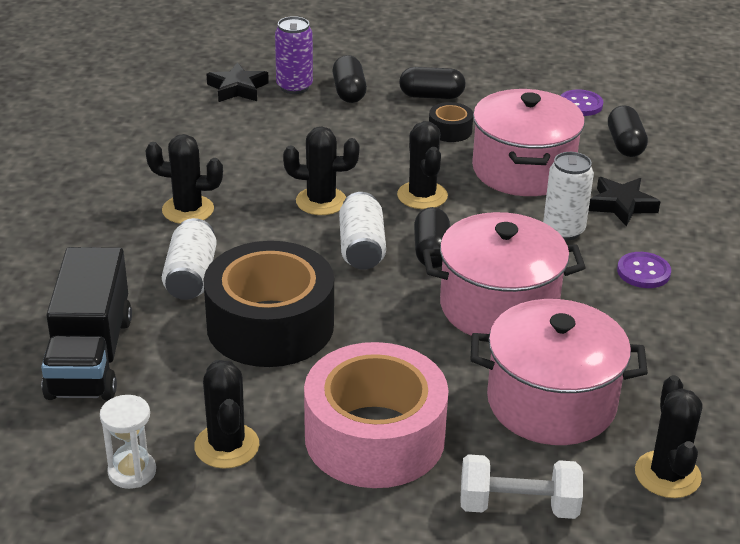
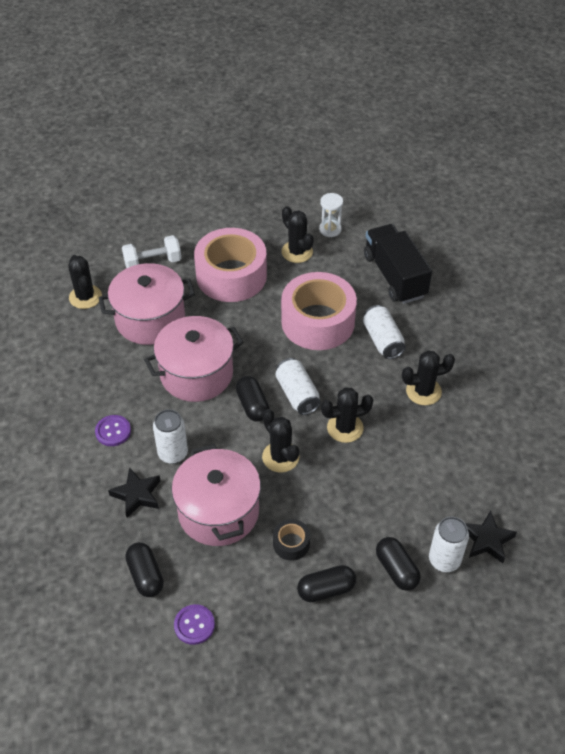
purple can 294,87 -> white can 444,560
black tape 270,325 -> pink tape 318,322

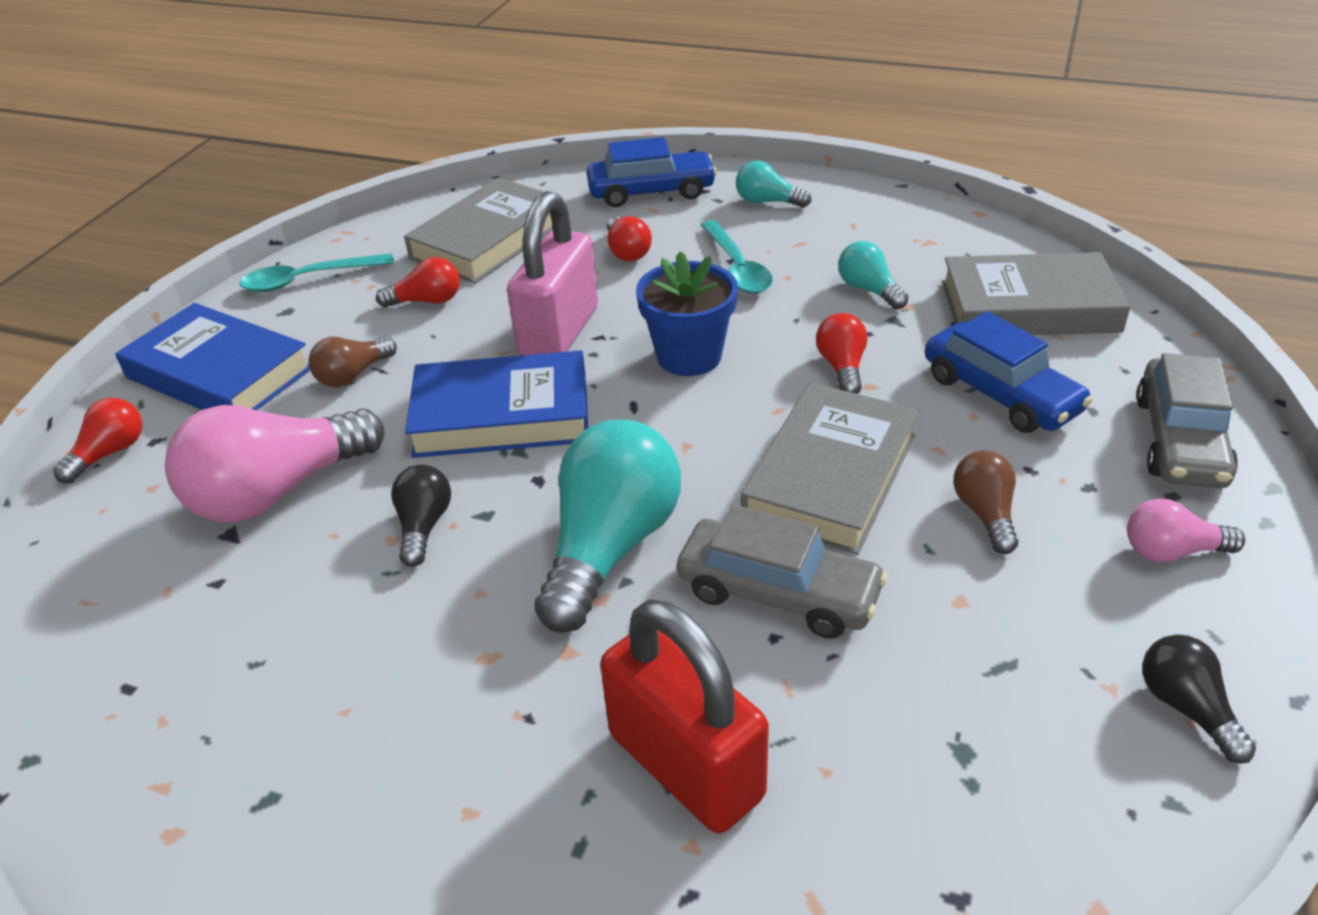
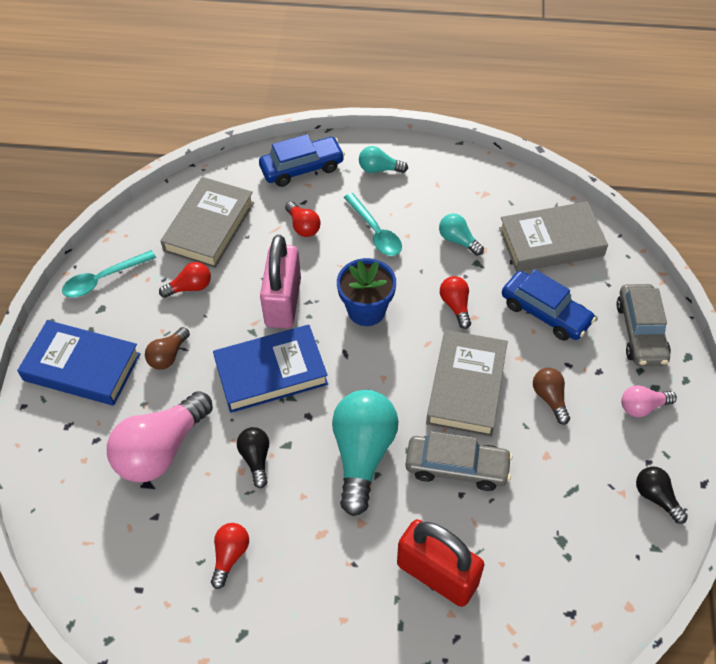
red light bulb 110,453 -> red light bulb 230,555, moved

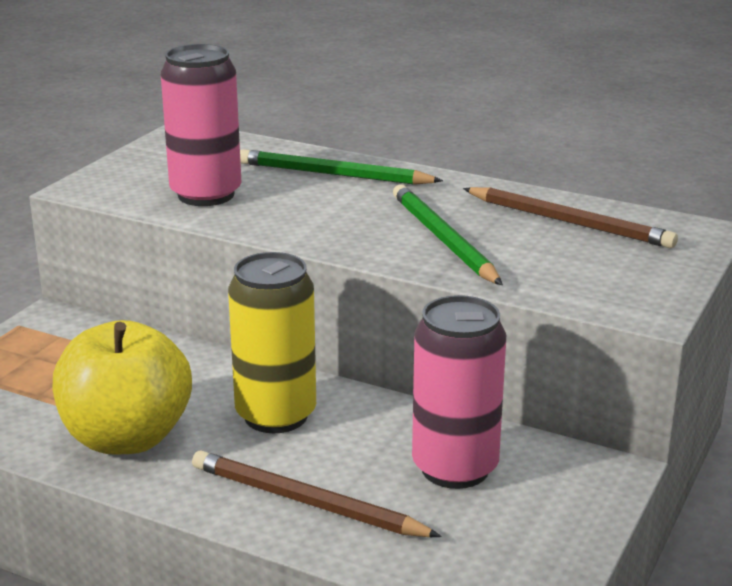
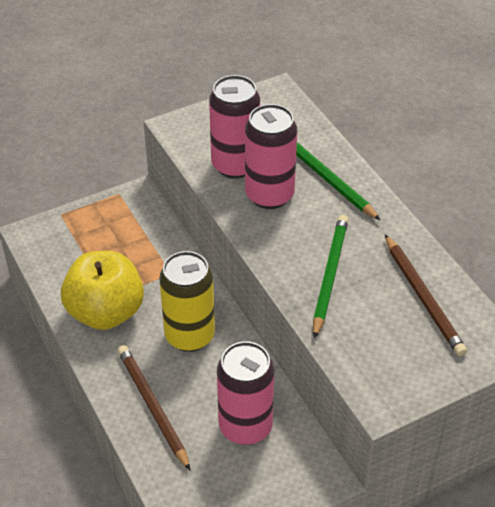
none -> pink can 269,195

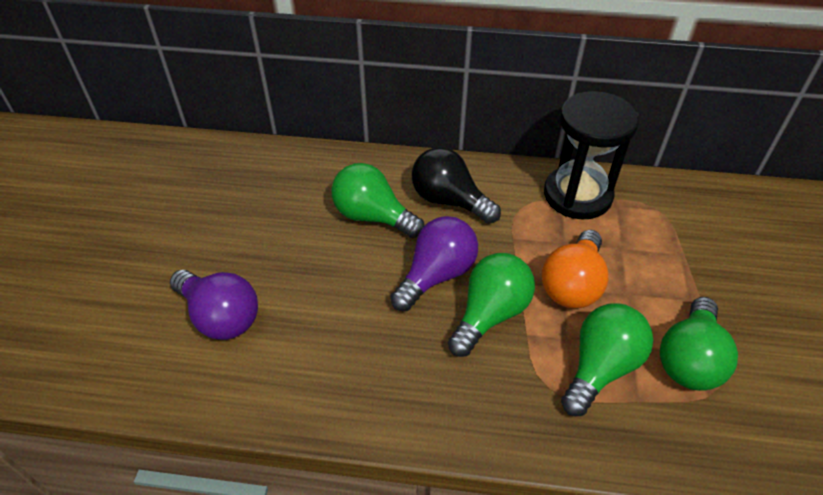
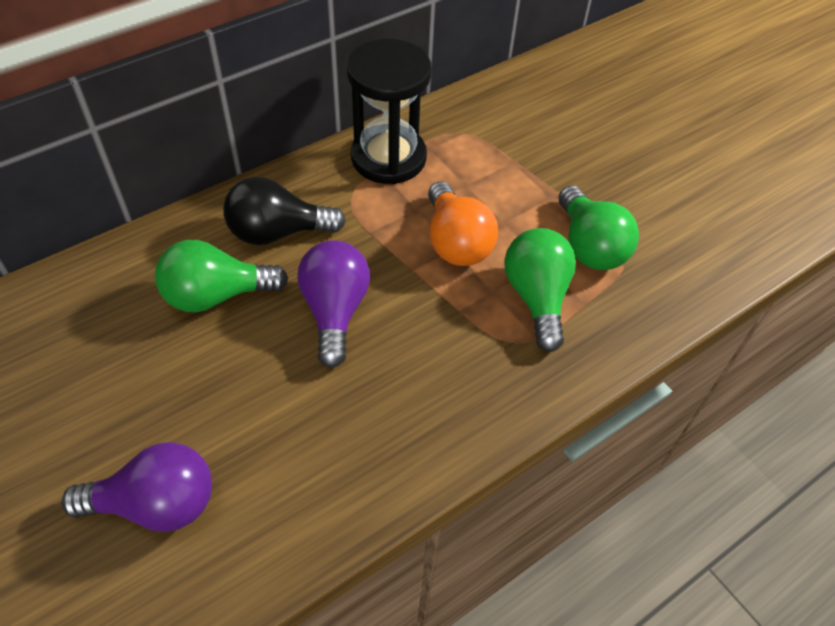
green light bulb 490,314 -> none

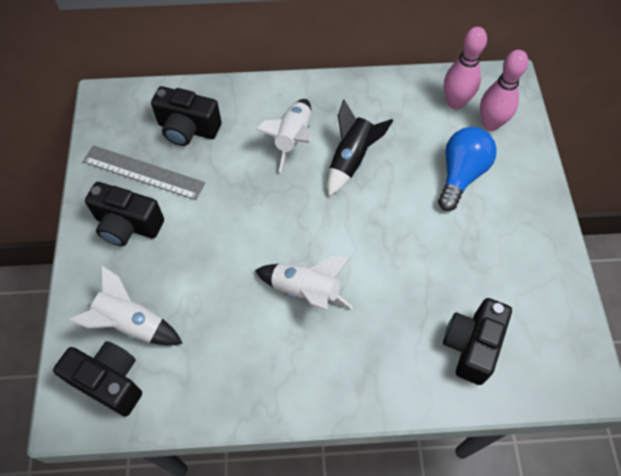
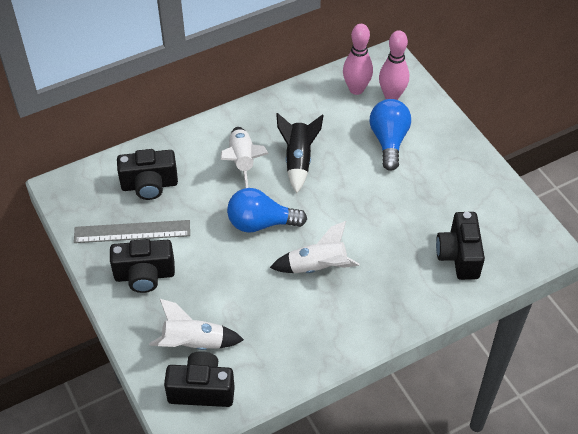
none -> blue light bulb 261,223

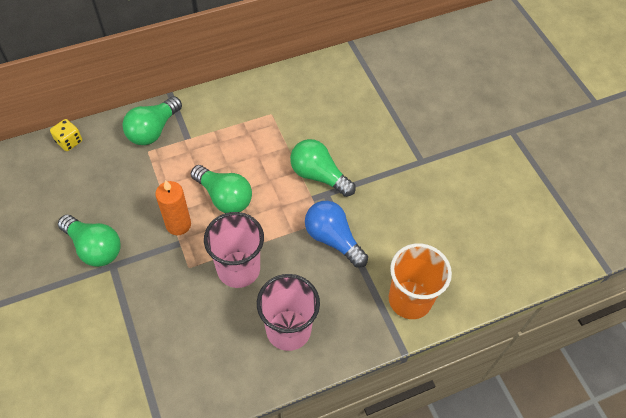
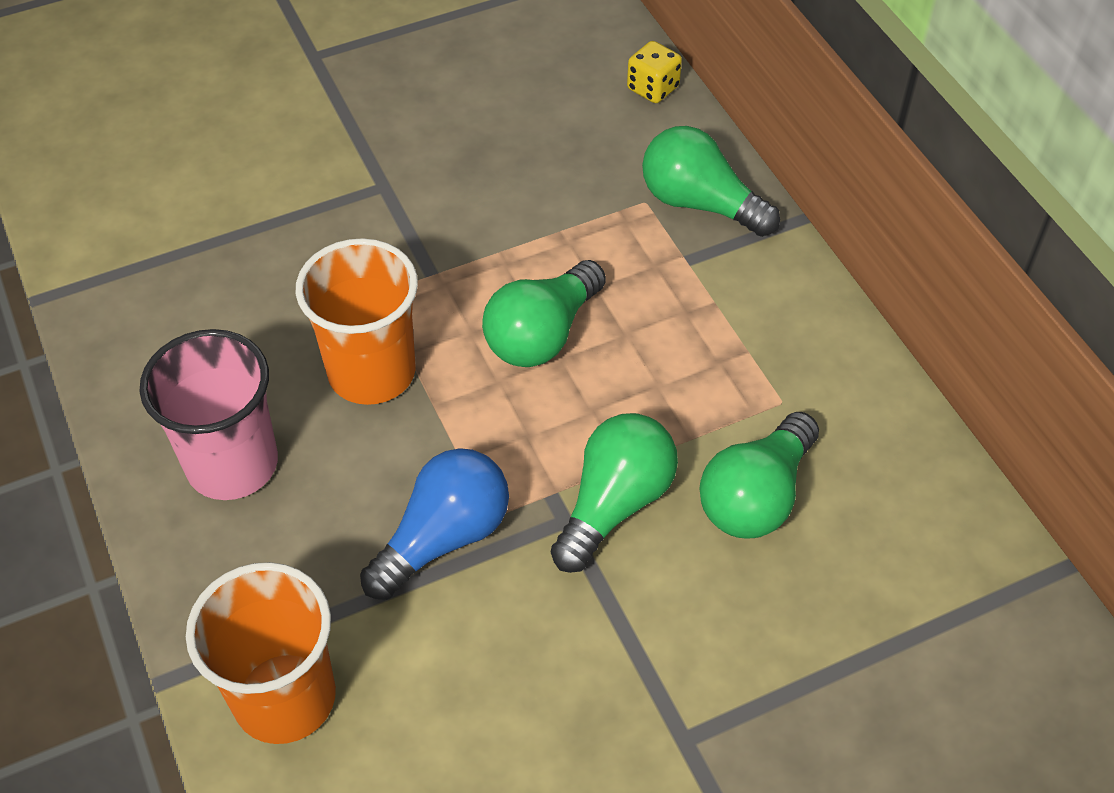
orange candle 178,224 -> none
pink cup 238,269 -> orange cup 371,372
green light bulb 94,248 -> green light bulb 756,496, moved

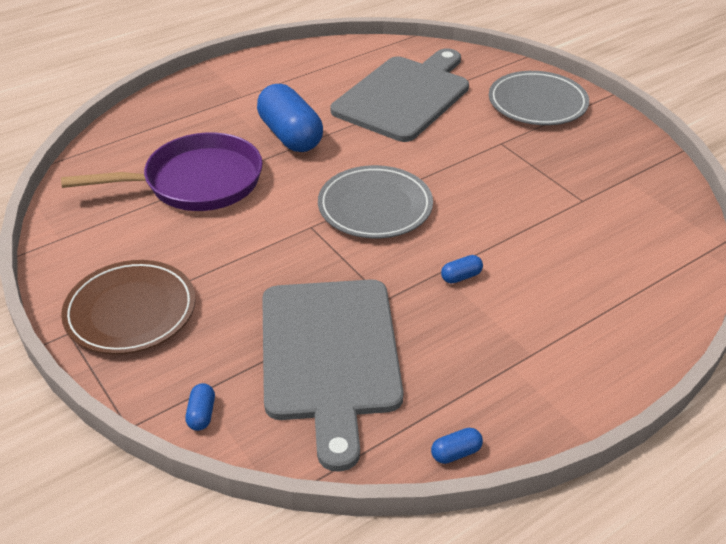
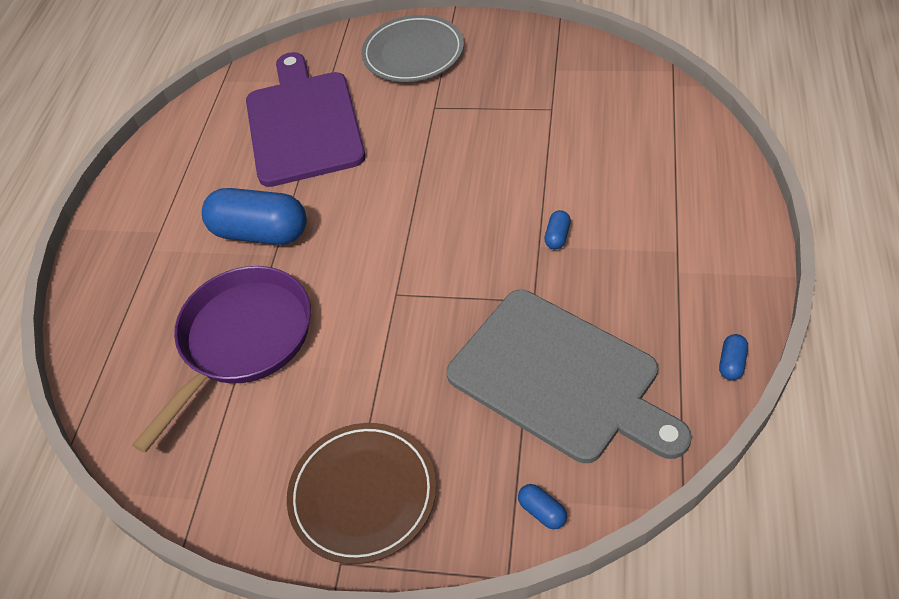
grey cutting board 405,96 -> purple cutting board 303,123
grey plate 375,207 -> none

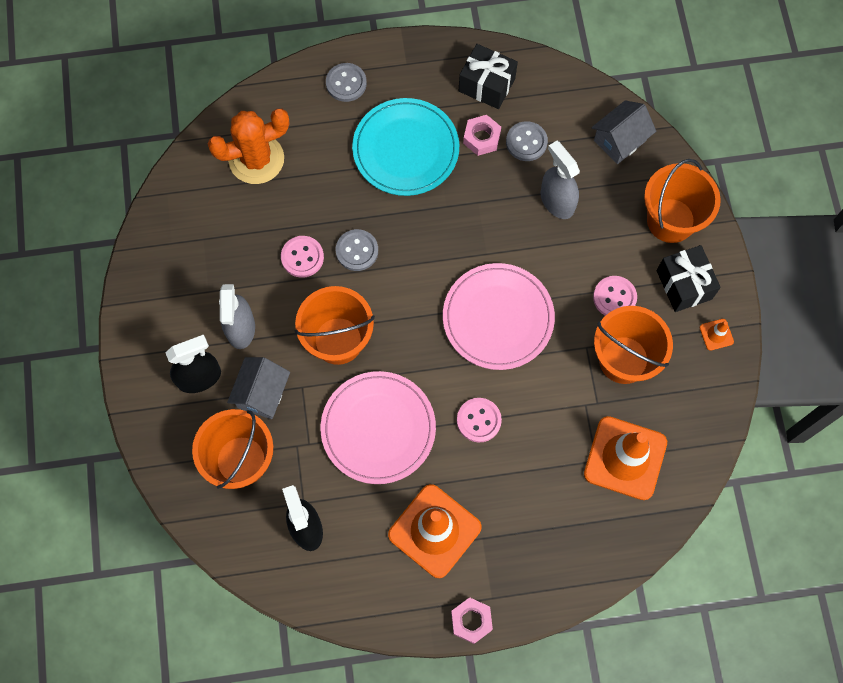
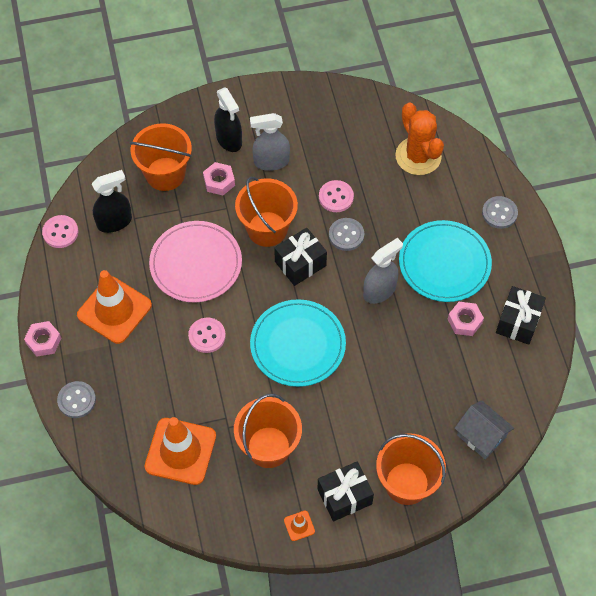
grey button 526,142 -> grey button 76,400, moved
grey spray bottle 557,201 -> grey spray bottle 379,291, moved
pink plate 498,318 -> turquoise plate 298,345
pink button 614,297 -> pink button 60,232, moved
grey house 262,394 -> pink nut 219,182
none -> black gift 300,263

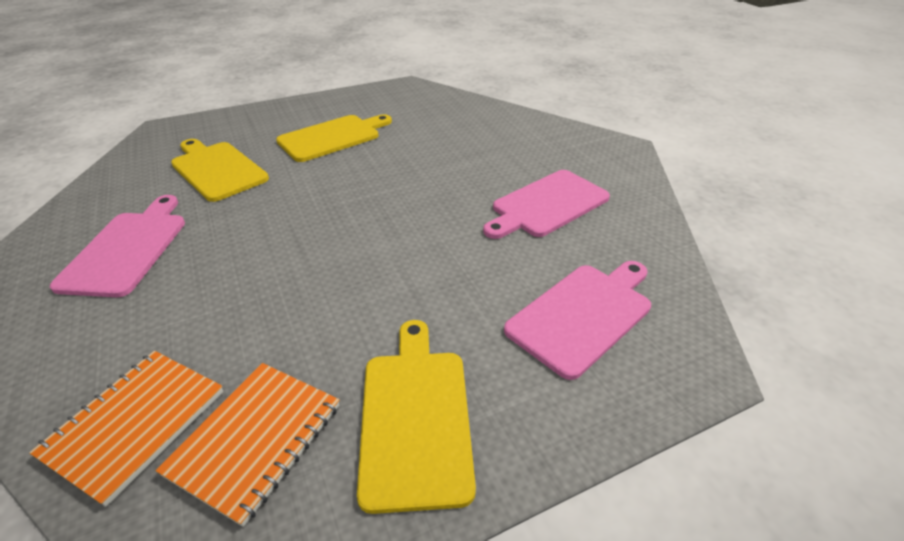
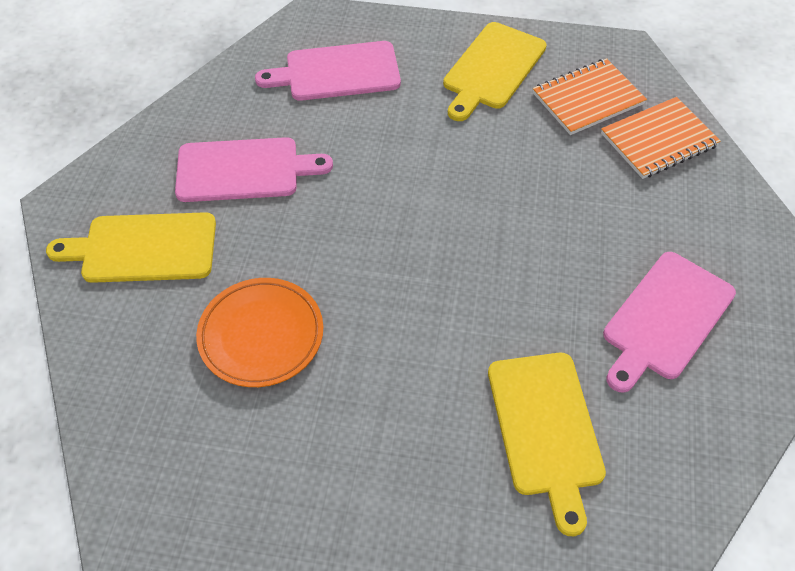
yellow cutting board 333,137 -> yellow cutting board 143,248, moved
none -> orange plate 261,335

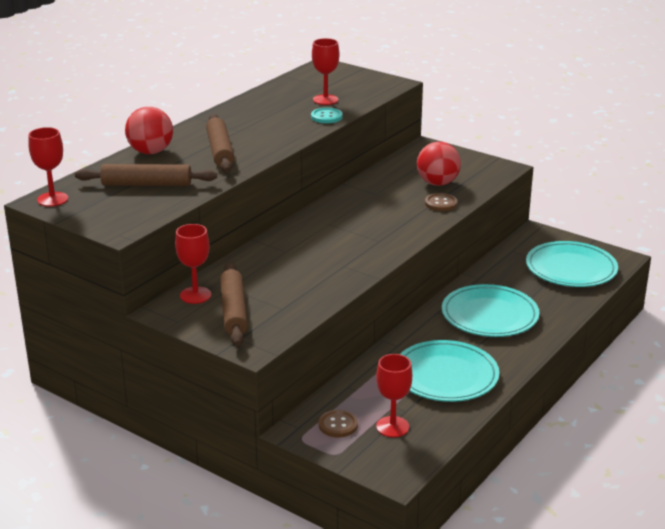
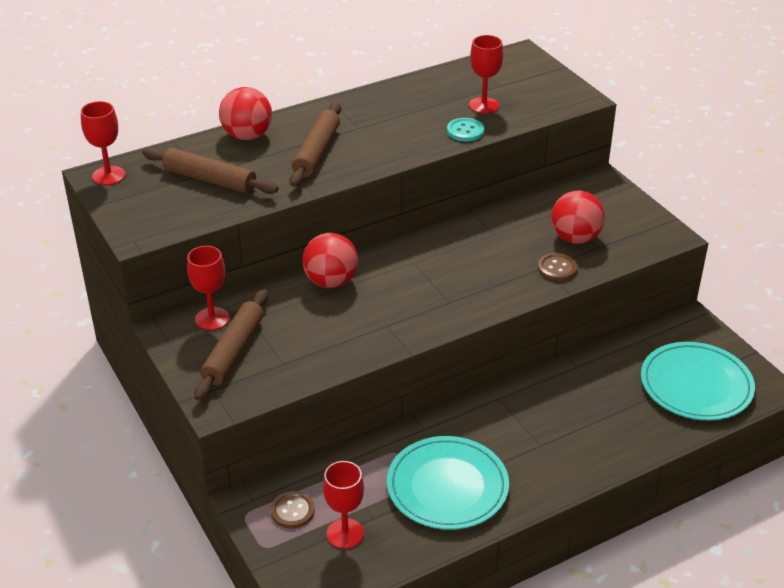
turquoise plate 489,315 -> none
none -> red ball 331,282

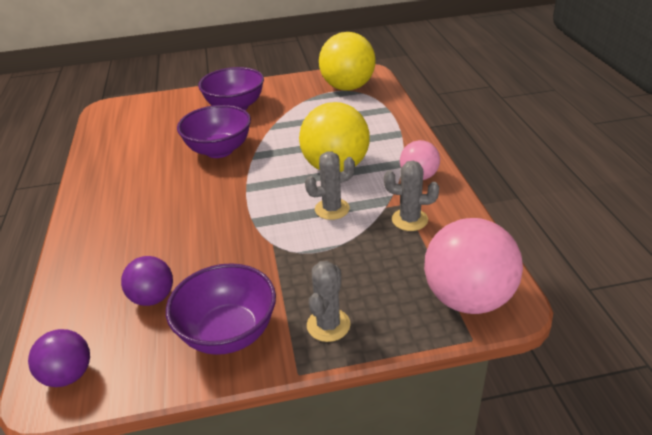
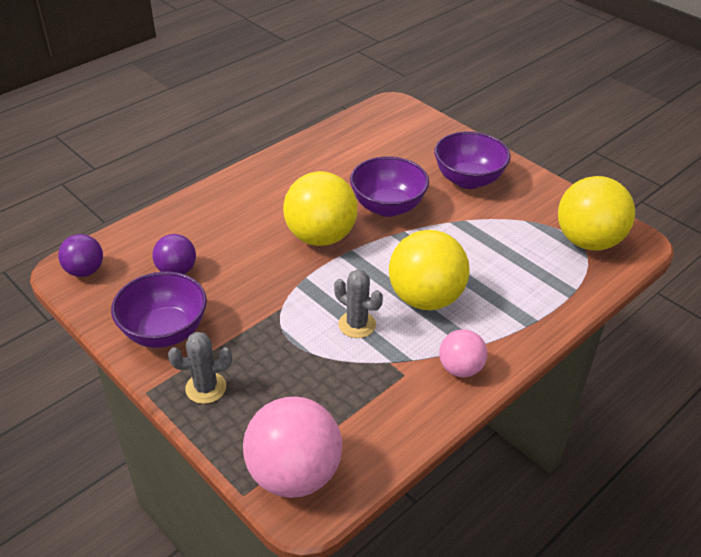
grey cactus 409,220 -> none
none -> yellow ball 321,236

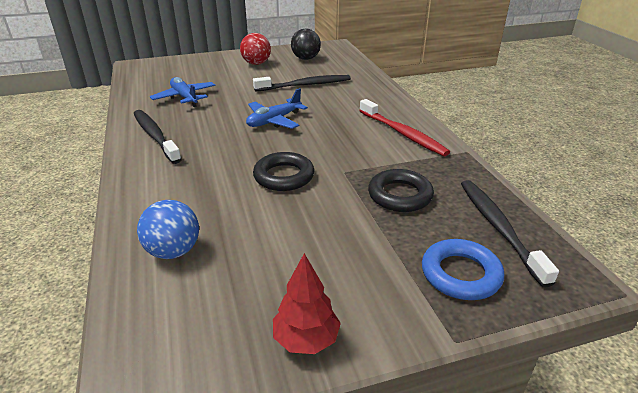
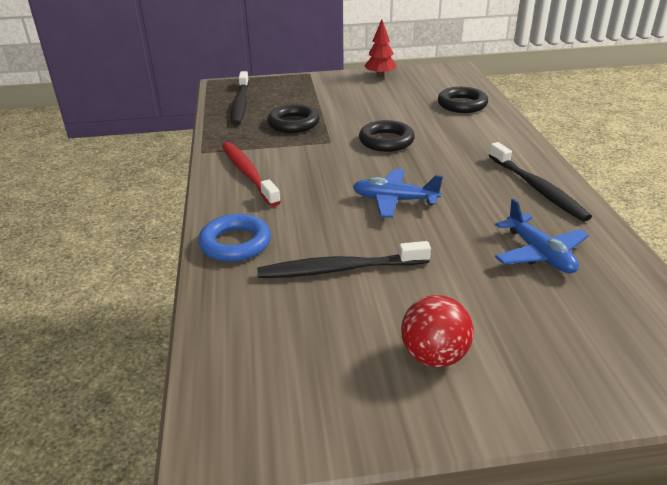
black ball 306,58 -> none
blue plane 274,121 -> blue plane 394,200, 135 degrees counterclockwise
blue ball 173,251 -> black ring 462,104
blue ring 460,274 -> blue ring 235,243, moved

